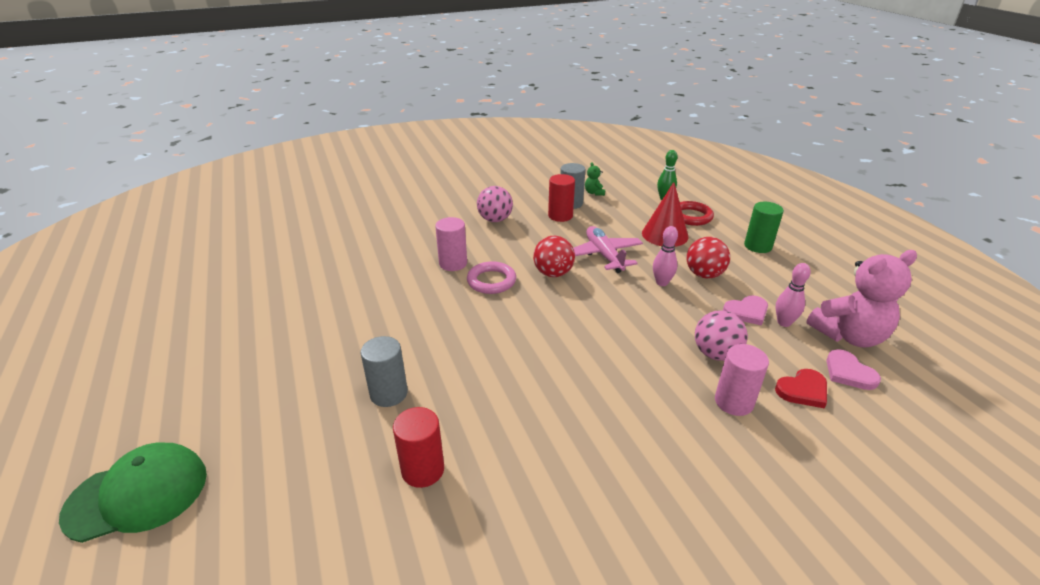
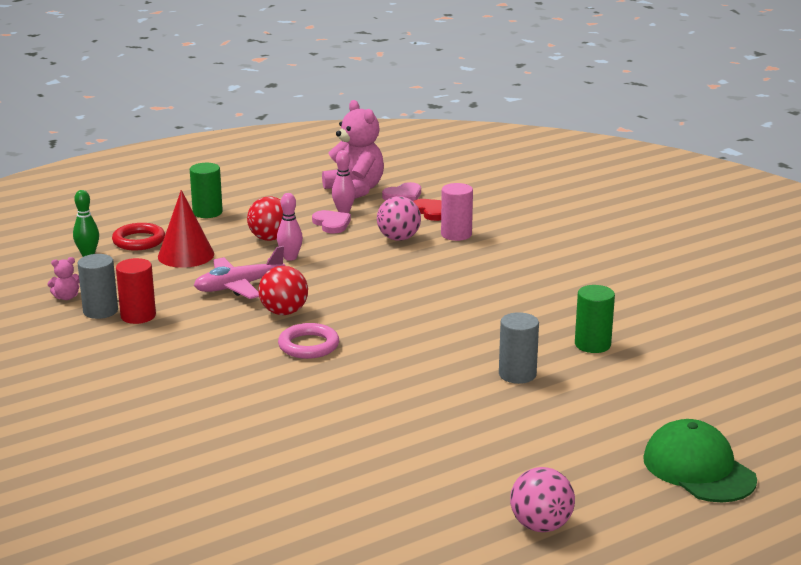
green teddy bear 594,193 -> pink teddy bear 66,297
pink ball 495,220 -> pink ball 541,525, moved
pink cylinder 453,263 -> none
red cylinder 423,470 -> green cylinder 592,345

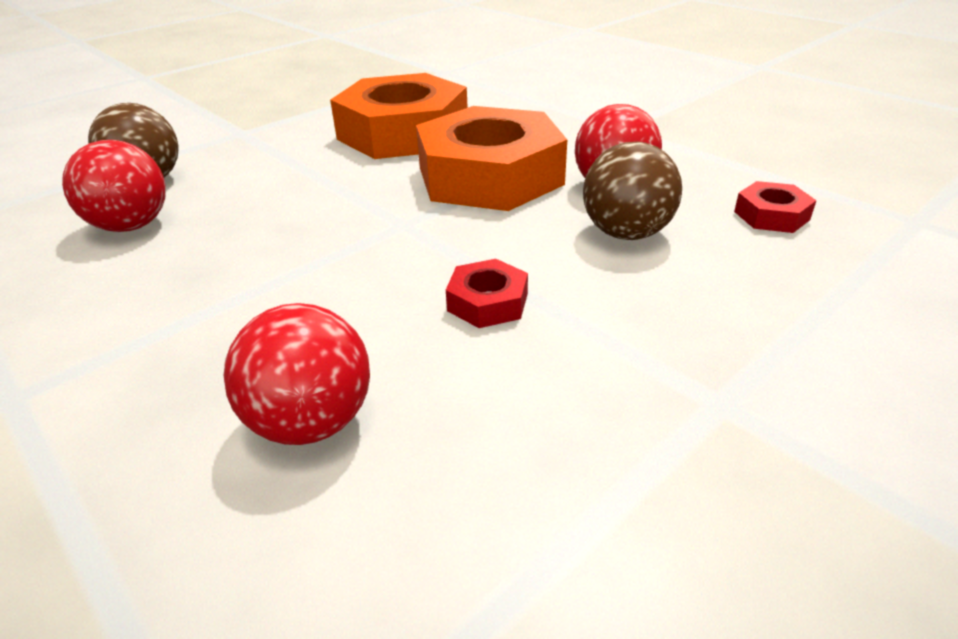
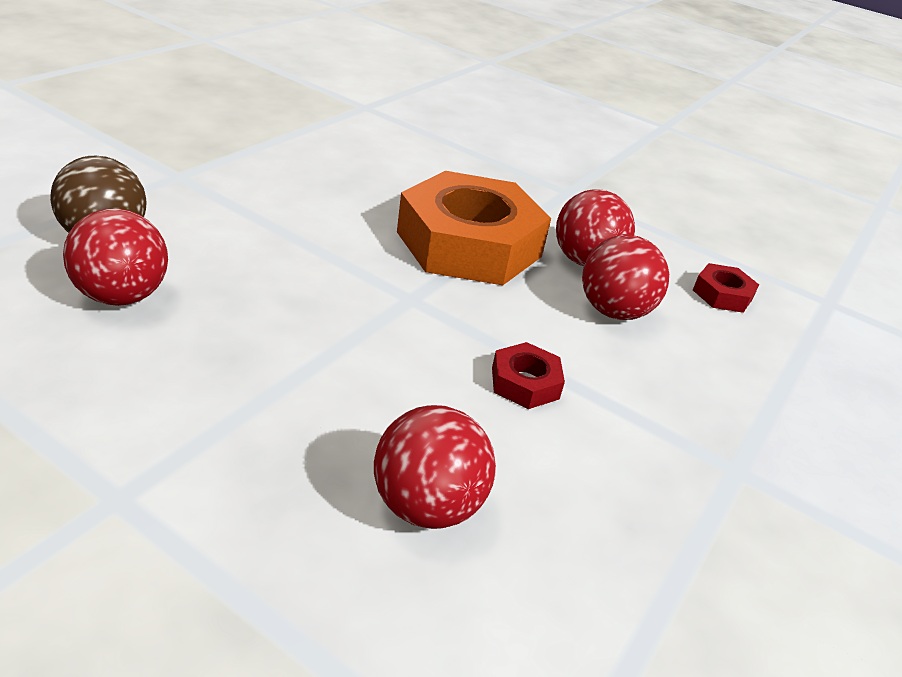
orange nut 403,132 -> none
brown ball 626,233 -> red ball 614,311

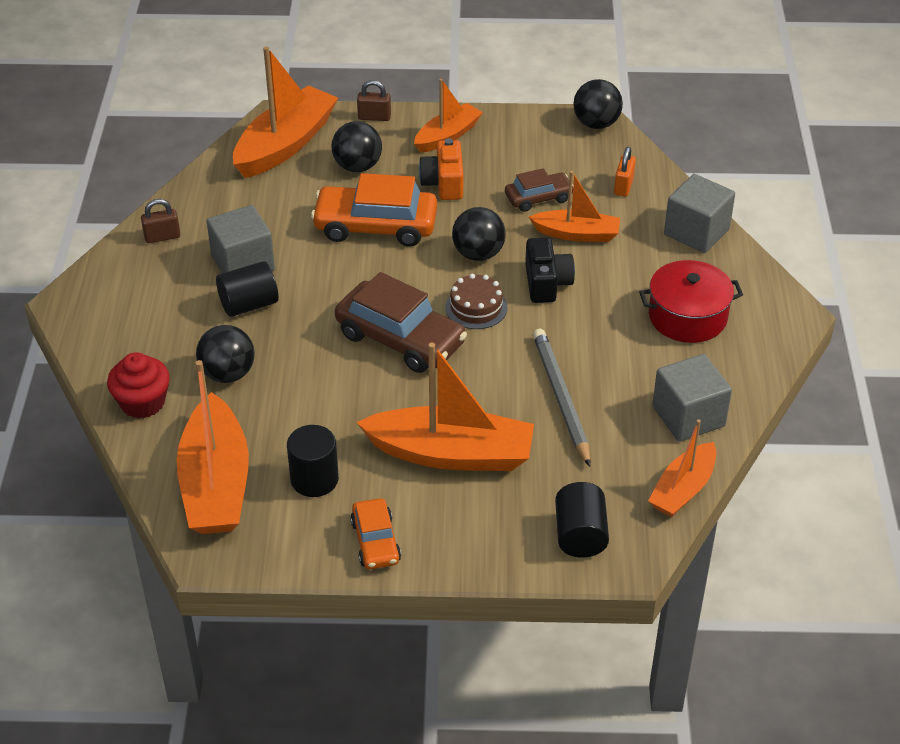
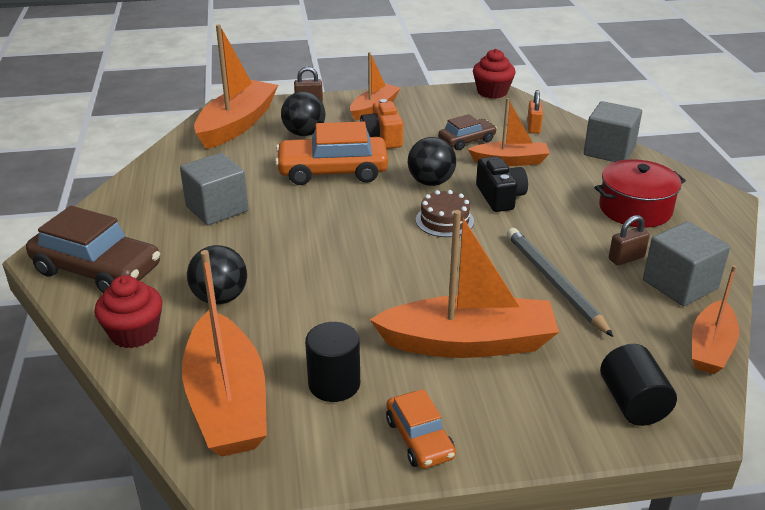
black ball 596,124 -> red cupcake 492,92
brown padlock 162,237 -> brown padlock 626,258, moved
black cylinder 249,304 -> none
brown car 400,339 -> brown car 97,269, moved

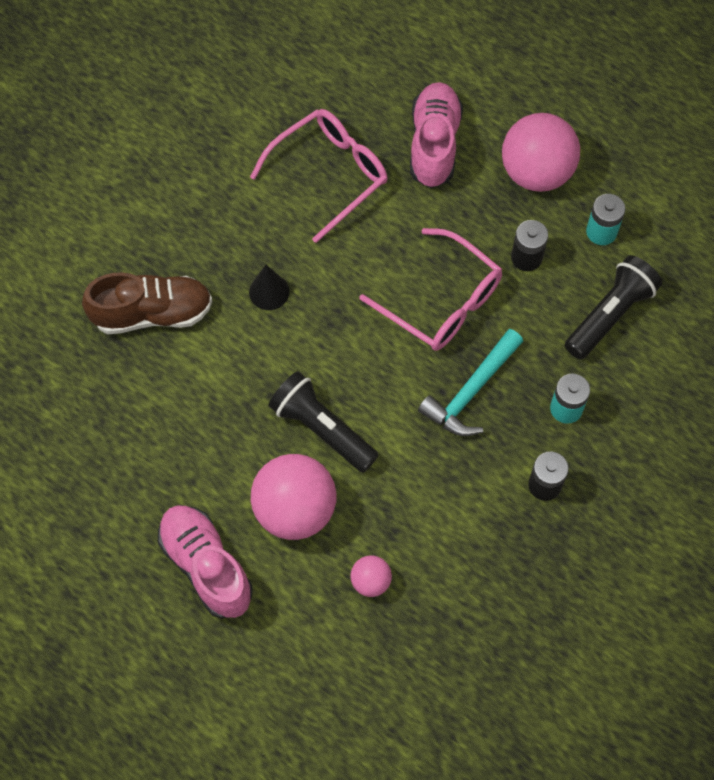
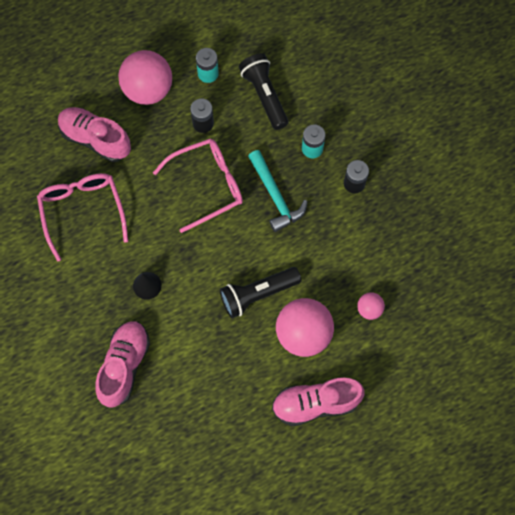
brown shoe 152,313 -> pink shoe 124,365

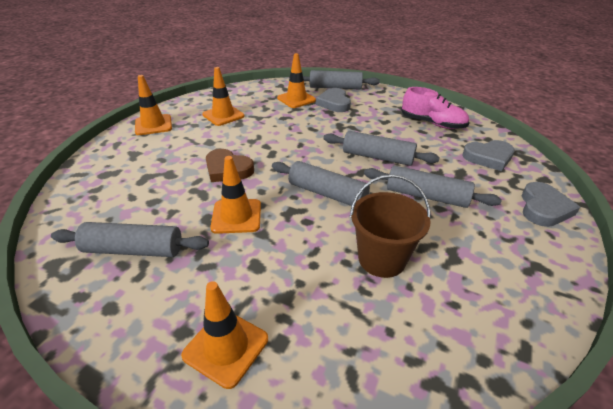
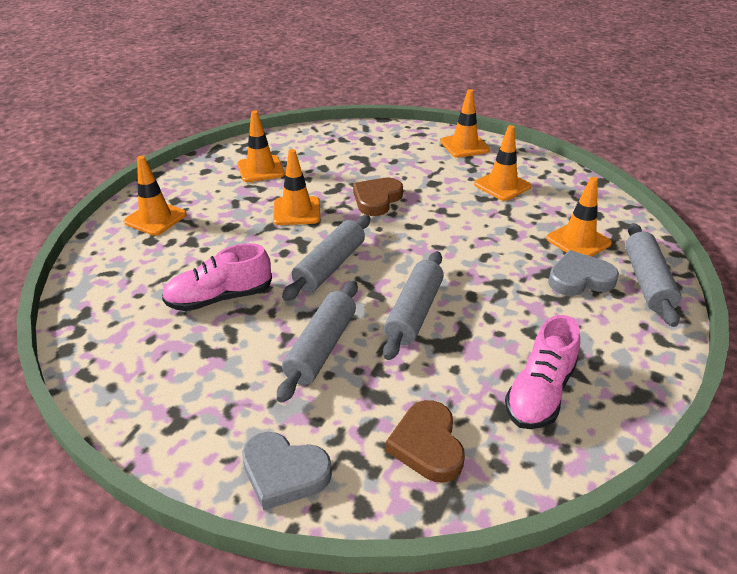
grey heart 488,157 -> brown heart 427,445
brown bucket 382,259 -> pink shoe 220,298
grey rolling pin 133,250 -> orange traffic cone 261,169

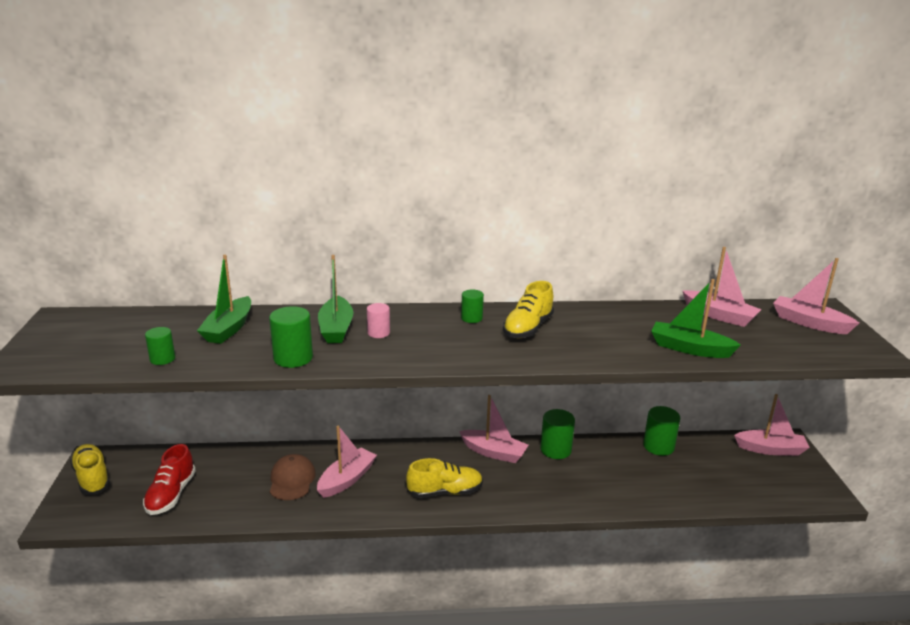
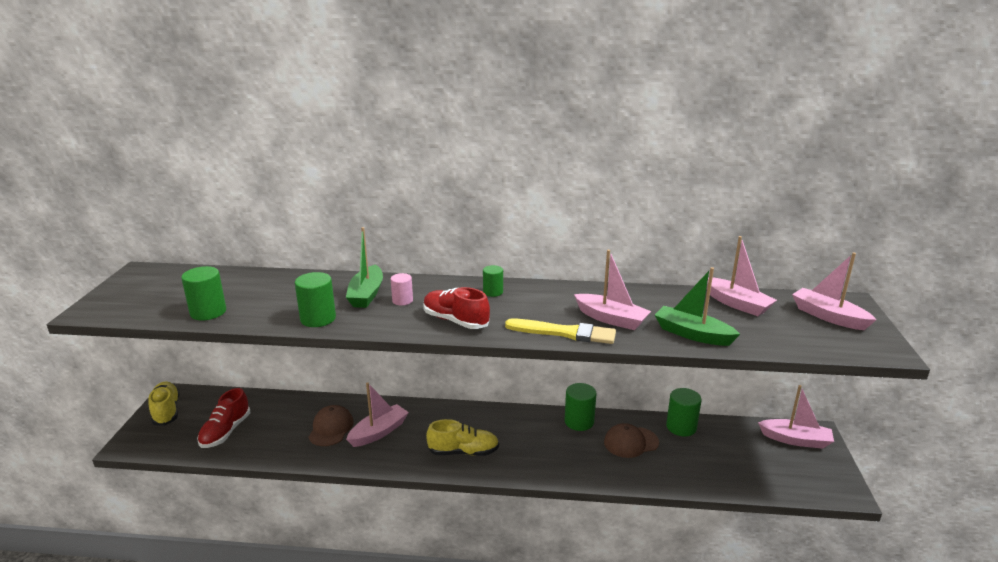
green boat 229,329 -> none
yellow shoe 528,328 -> none
green cylinder 162,359 -> green cylinder 208,312, x1.61
pink boat 494,452 -> pink boat 611,319, moved
none -> red shoe 455,321
none -> yellow brush 564,333
none -> brown cap 631,442

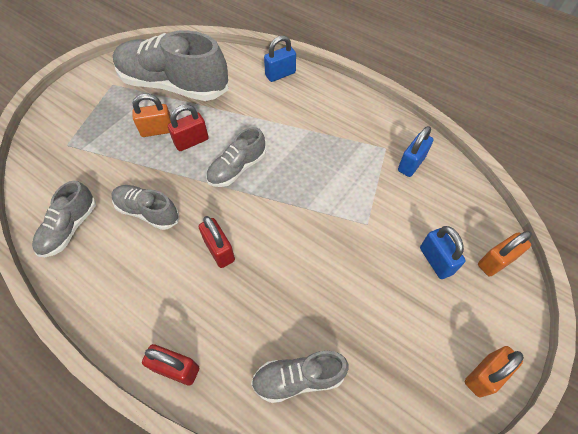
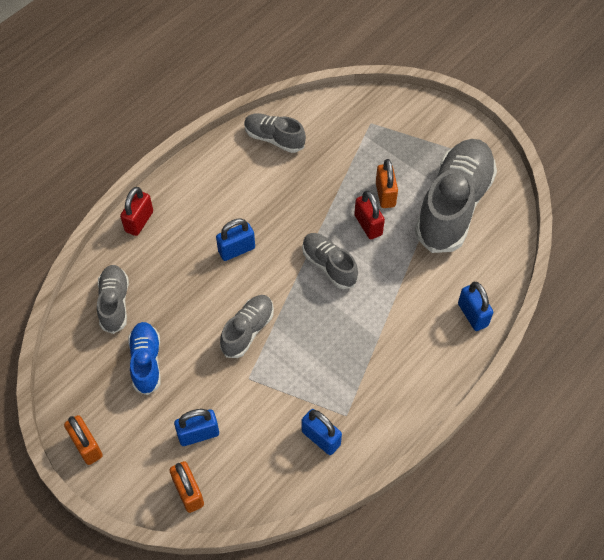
grey shoe 147,212 -> grey shoe 248,330, moved
red padlock 219,250 -> blue padlock 236,250
none -> blue shoe 146,362

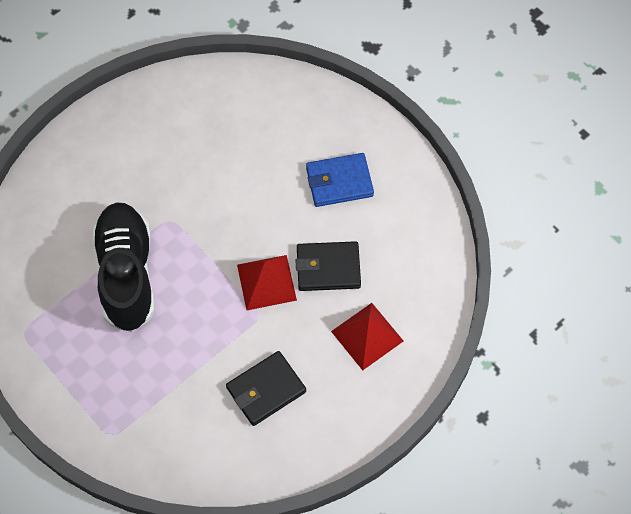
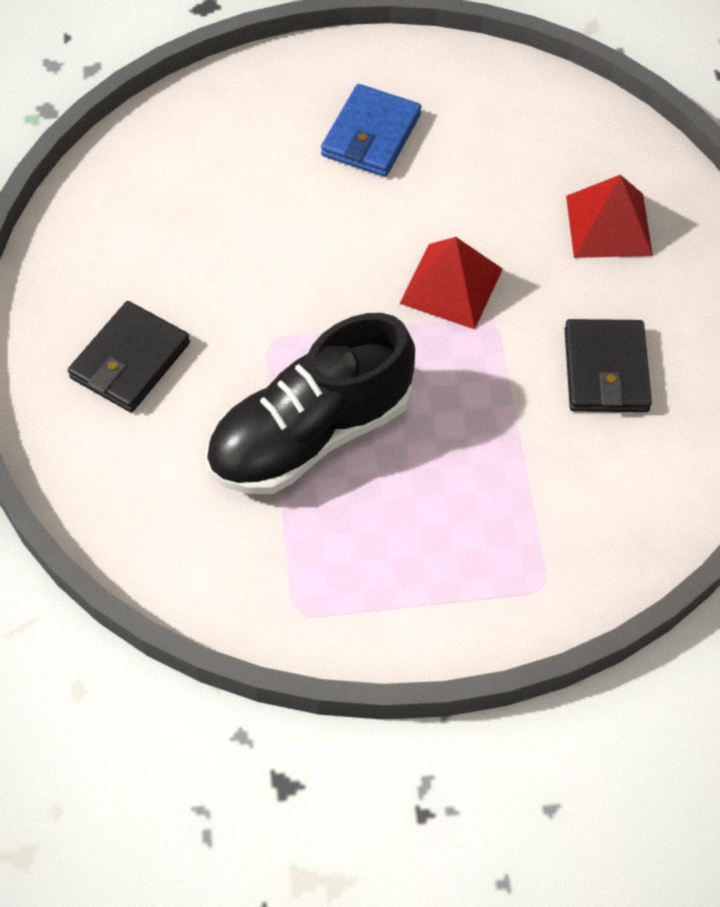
black shoe 127,274 -> black shoe 311,434, 60 degrees counterclockwise
black wallet 328,268 -> black wallet 130,360, moved

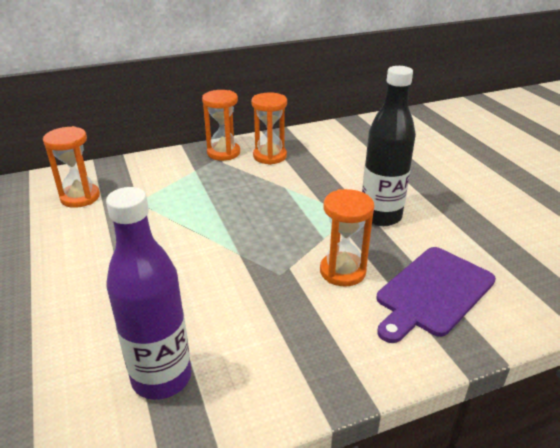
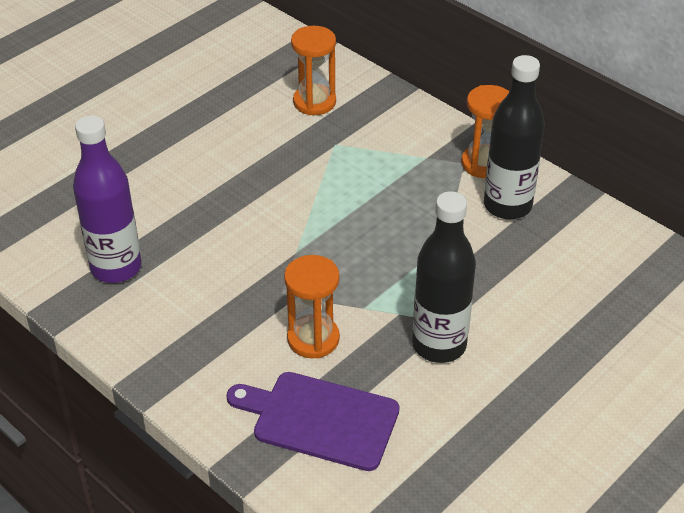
orange hourglass 270,156 -> black bottle 507,205

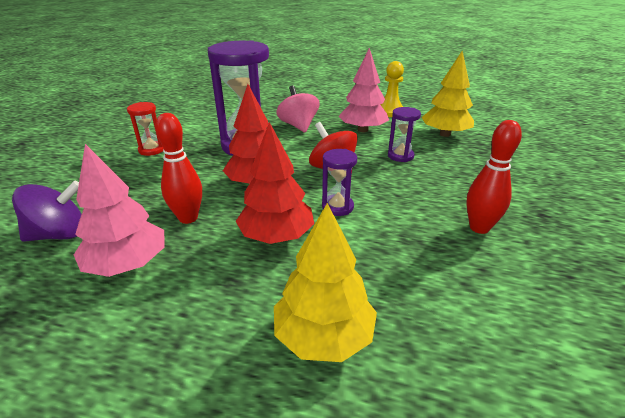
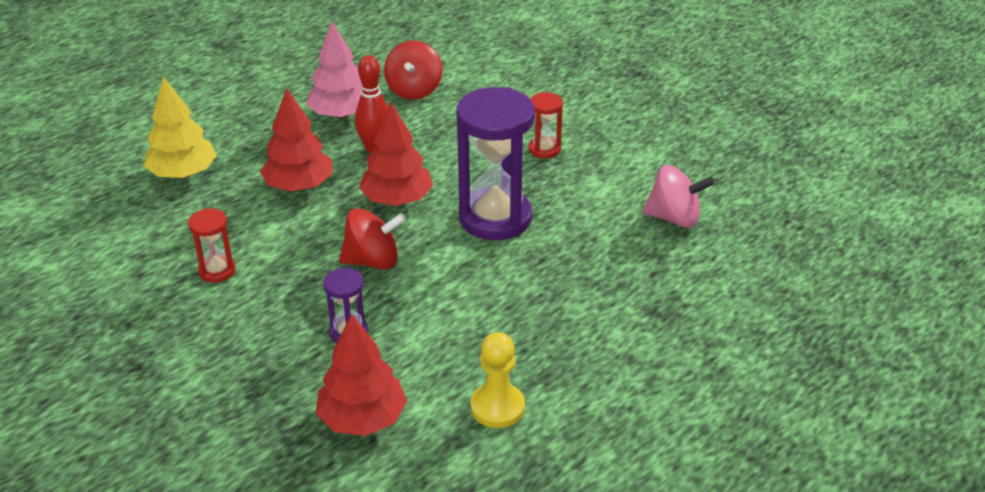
pink tree 362,130 -> none
yellow tree 445,134 -> red tree 362,419
pink spinning top 298,126 -> pink spinning top 674,218, moved
red bowling pin 479,228 -> none
purple hourglass 337,207 -> none
purple spinning top 60,234 -> red spinning top 414,90
none -> red hourglass 217,271

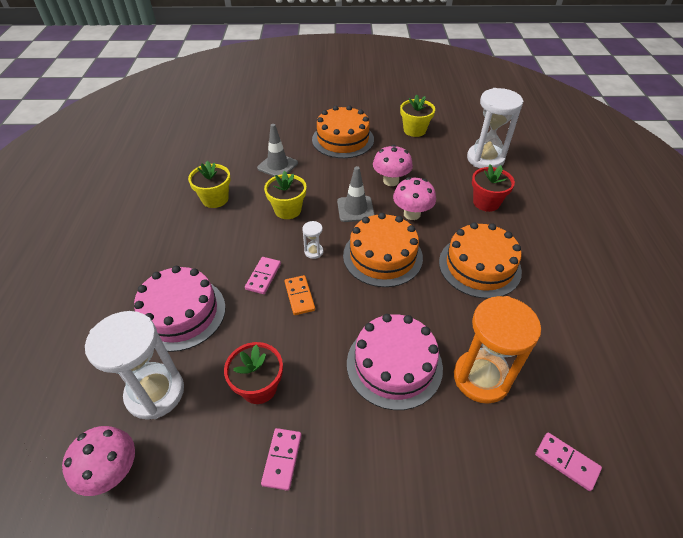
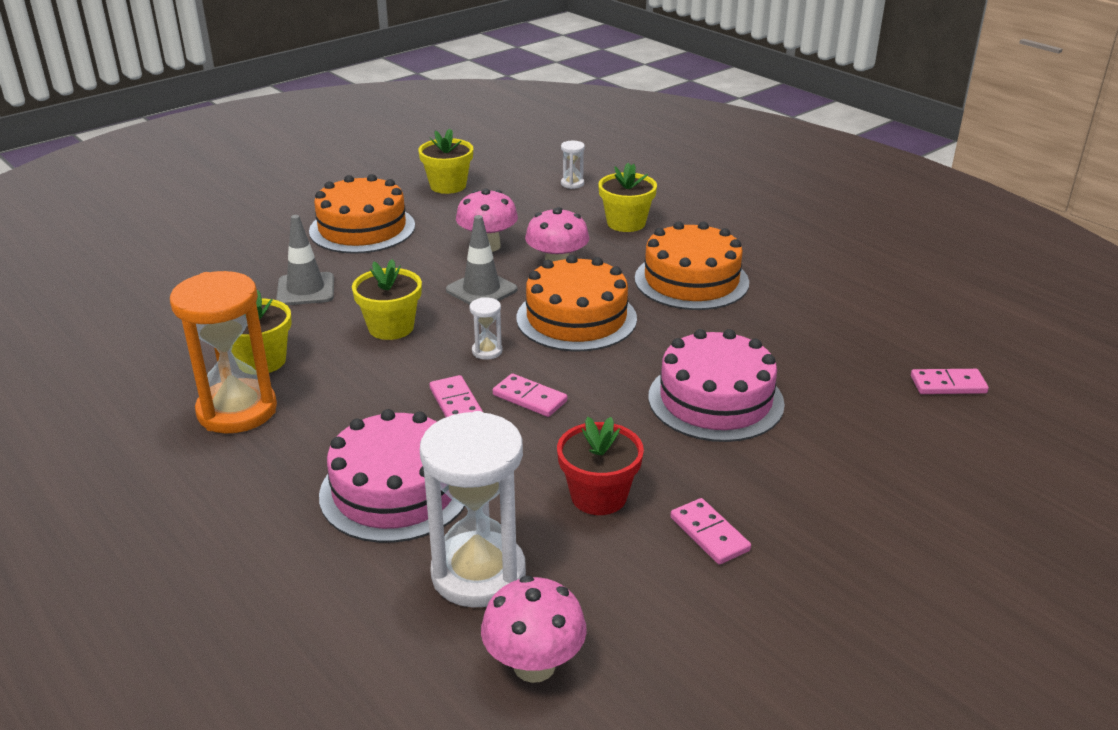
white hourglass 485,159 -> white hourglass 572,184, x0.42
red flower pot 486,202 -> yellow flower pot 626,223
orange domino 299,296 -> pink domino 529,398
orange hourglass 481,378 -> orange hourglass 237,410, moved

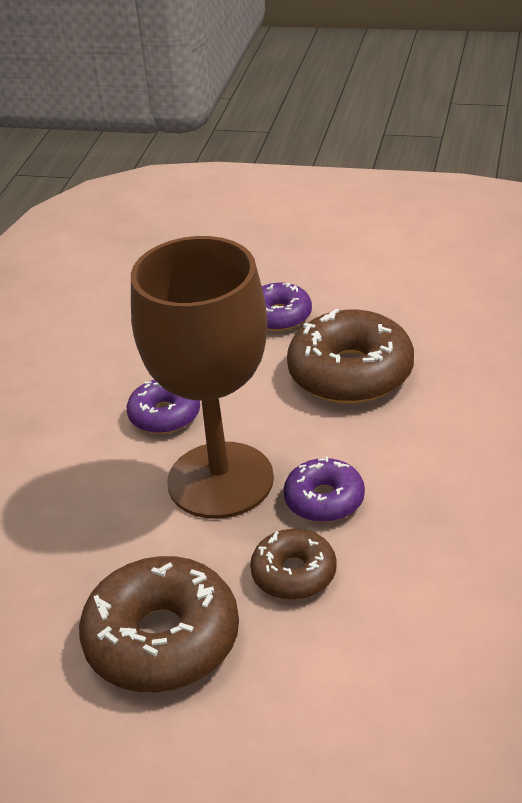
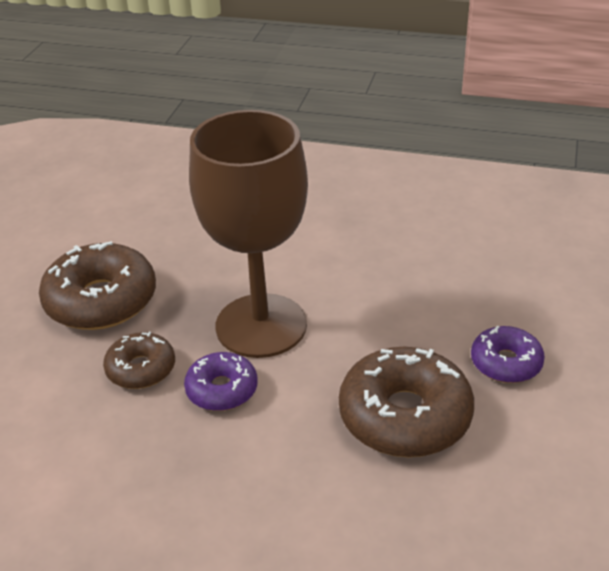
purple donut 164,415 -> none

